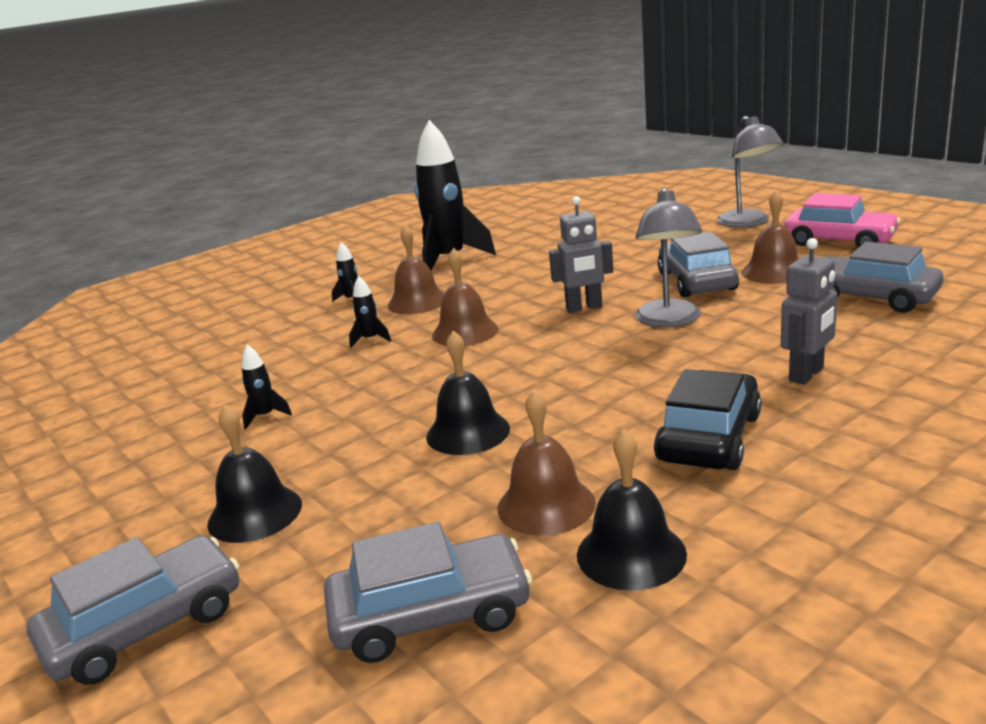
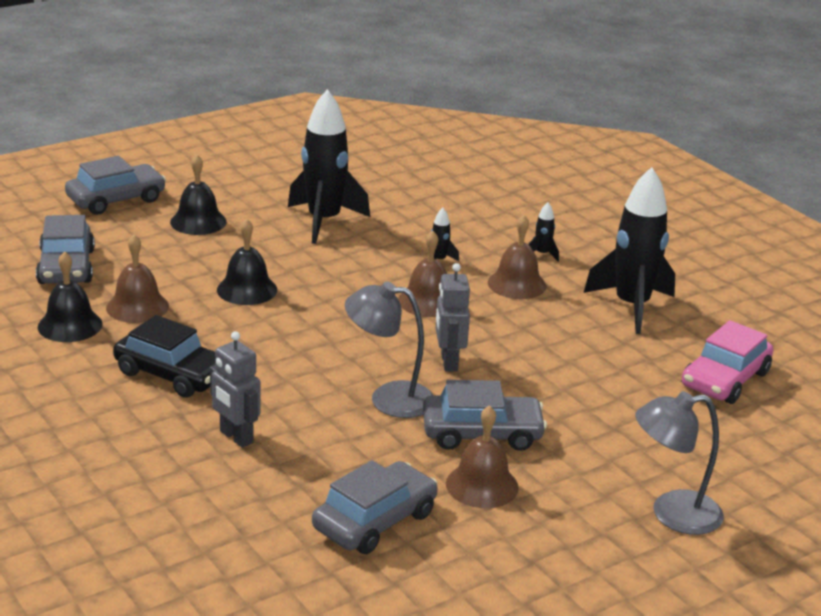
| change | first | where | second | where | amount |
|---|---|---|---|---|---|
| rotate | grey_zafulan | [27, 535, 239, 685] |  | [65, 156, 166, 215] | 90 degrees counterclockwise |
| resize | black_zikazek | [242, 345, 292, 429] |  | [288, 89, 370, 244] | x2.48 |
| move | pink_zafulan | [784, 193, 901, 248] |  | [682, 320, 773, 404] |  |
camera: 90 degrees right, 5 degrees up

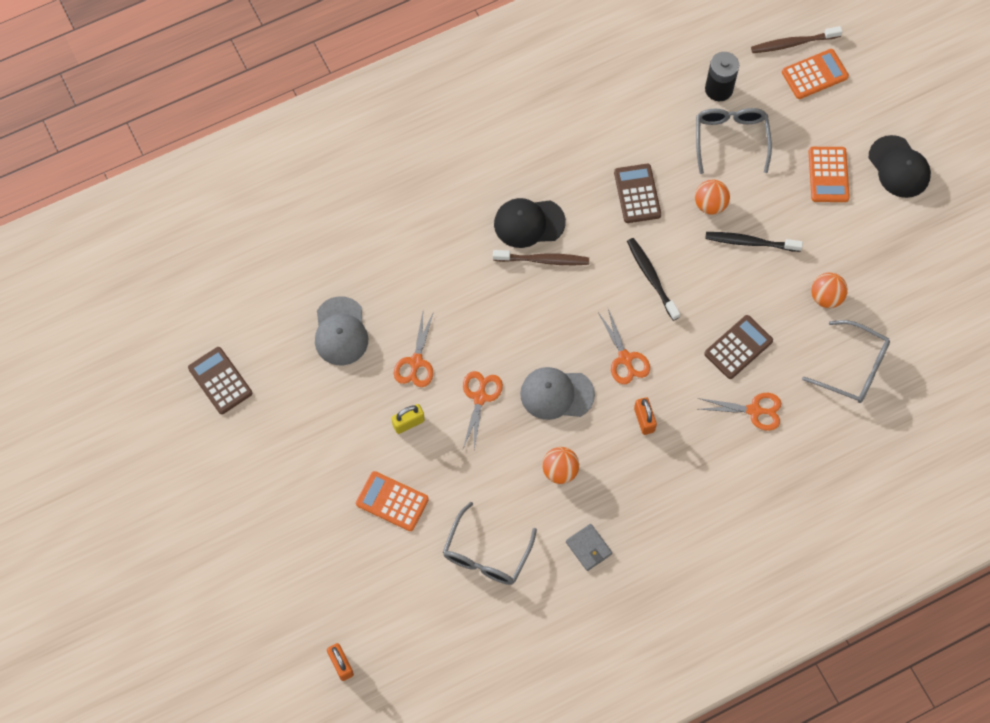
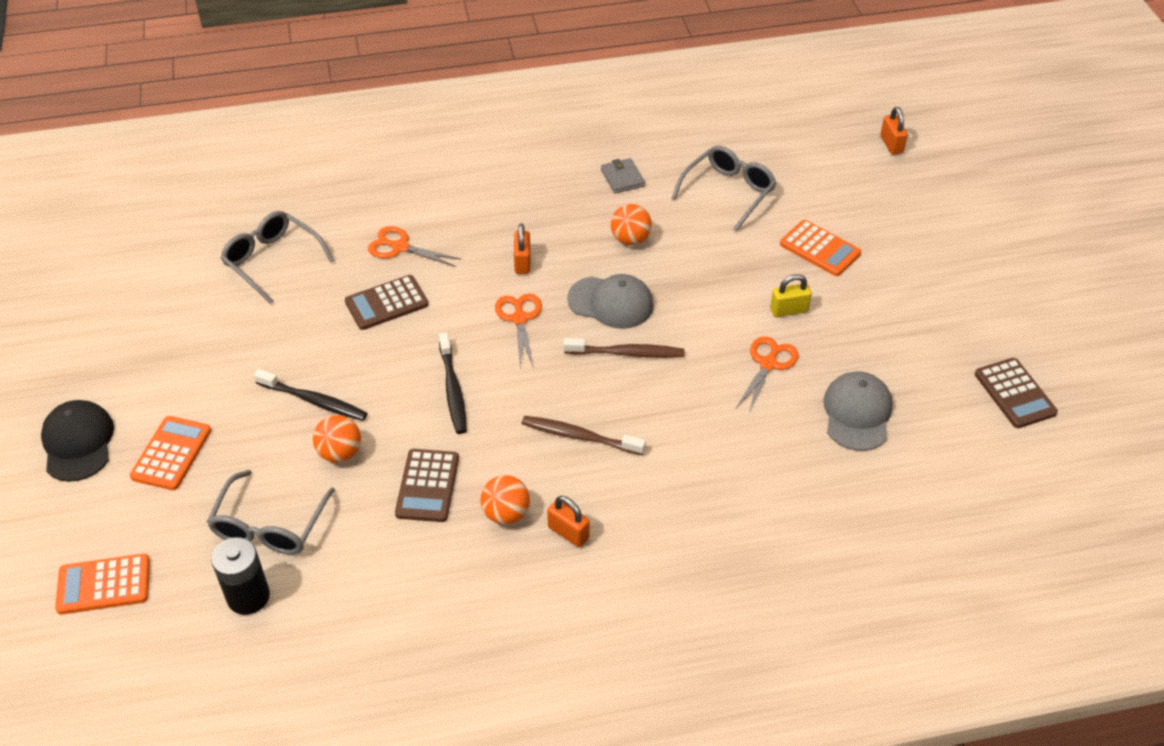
| change | first | where | second | where | amount |
|---|---|---|---|---|---|
| move | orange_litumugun | [811, 272, 848, 308] |  | [481, 475, 530, 525] |  |
| insert |  |  | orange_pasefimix | [547, 496, 590, 547] |  |
| move | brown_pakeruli | [751, 26, 843, 53] |  | [563, 338, 685, 358] |  |
| delete | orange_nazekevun | [463, 371, 503, 449] |  |  |  |
| delete | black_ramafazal | [494, 198, 566, 248] |  |  |  |
camera: 165 degrees left, 20 degrees down

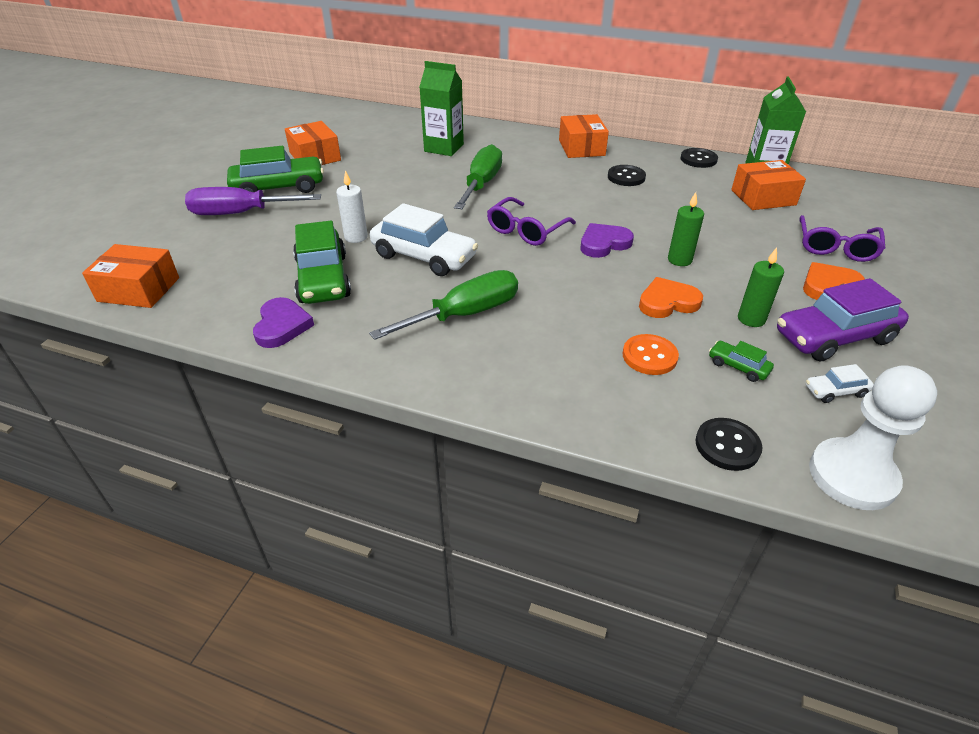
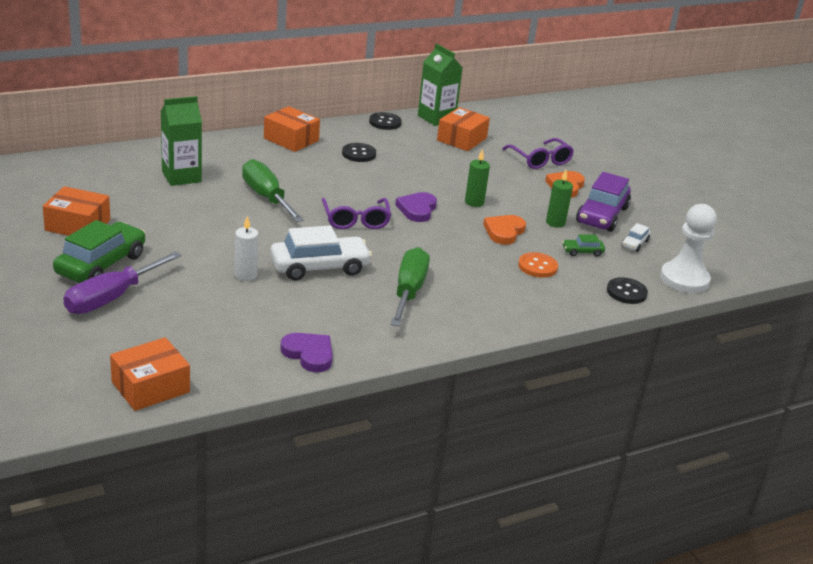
| change | first | where | second | where | amount |
|---|---|---|---|---|---|
| delete | green_zafulan | [293, 221, 351, 304] |  |  |  |
camera: 50 degrees left, 10 degrees down

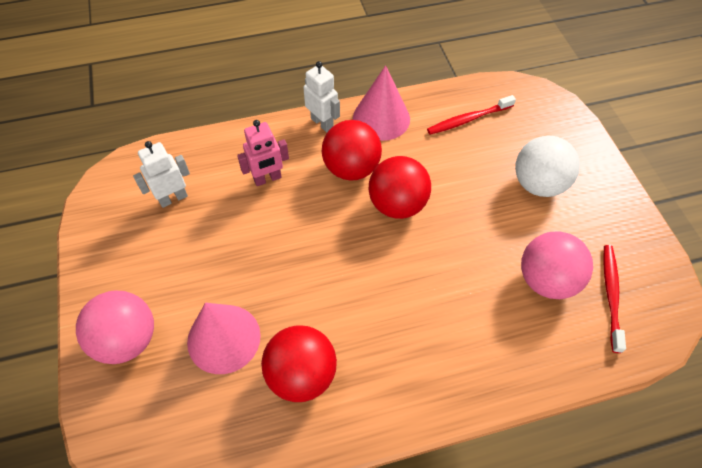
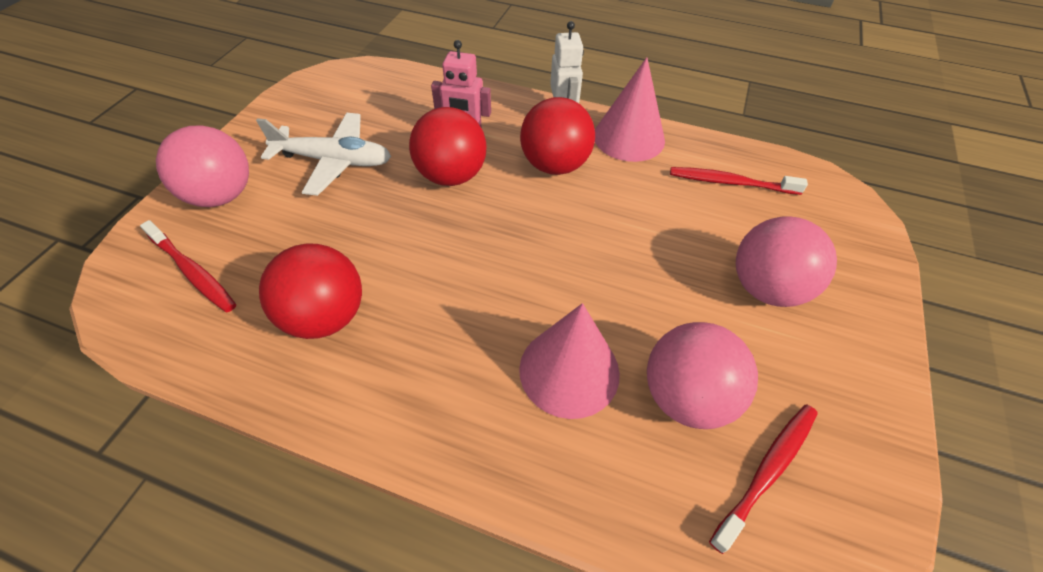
| change | first | where | second | where | amount |
|---|---|---|---|---|---|
| insert |  |  | red_pakeruli | [140, 220, 236, 312] |  |
| insert |  |  | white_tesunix | [256, 113, 391, 196] |  |
| move | red_litumugun | [369, 156, 431, 219] |  | [409, 107, 486, 186] |  |
| move | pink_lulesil | [187, 303, 261, 374] |  | [519, 303, 620, 419] |  |
| recolor | white_litumugun | [515, 136, 580, 197] | pink_litumugun | [736, 217, 837, 307] |  |
| delete | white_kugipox | [133, 141, 190, 208] |  |  |  |
camera: 35 degrees right, 5 degrees down

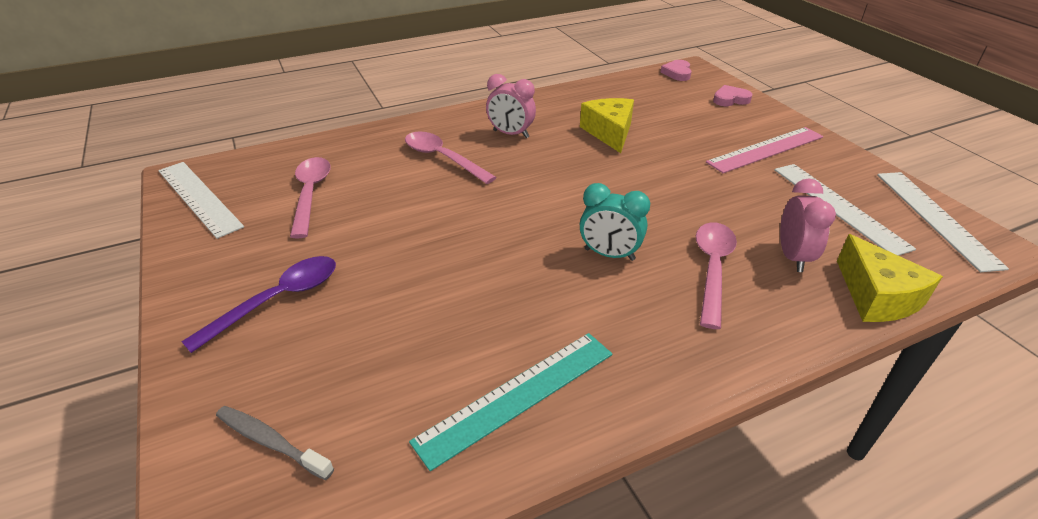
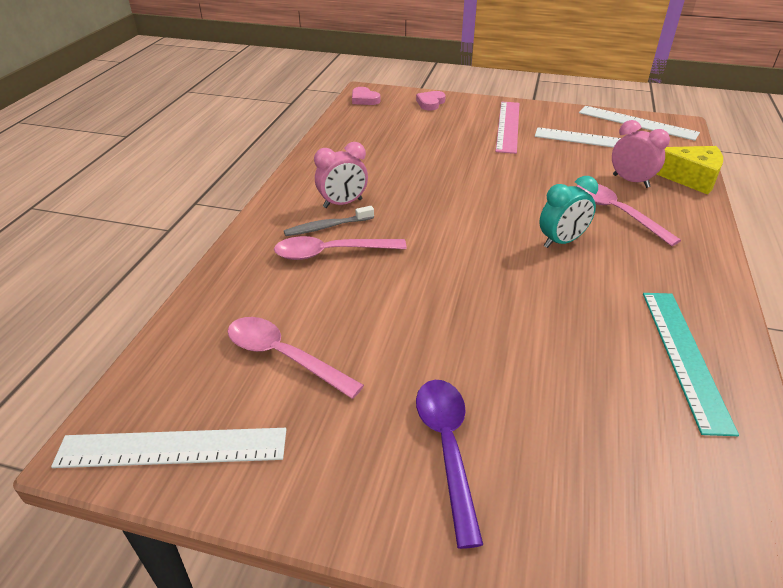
| change | first | where | second | where | amount |
|---|---|---|---|---|---|
| move | grey_pakeruli | [216, 406, 334, 480] |  | [284, 206, 374, 236] |  |
| delete | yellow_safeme | [580, 98, 634, 153] |  |  |  |
camera: 50 degrees left, 0 degrees up

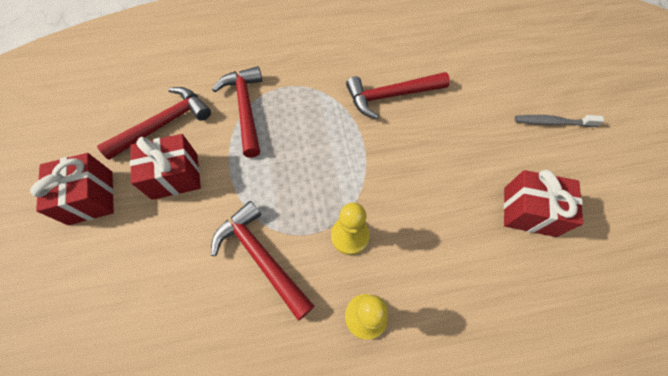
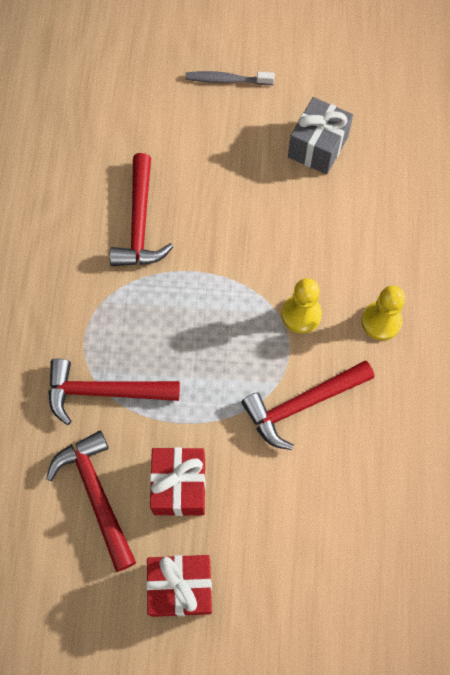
| change | first | where | second | where | amount |
|---|---|---|---|---|---|
| rotate | grey_pakeruli | [515, 115, 604, 127] |  | [185, 71, 275, 85] | 75 degrees clockwise |
| recolor | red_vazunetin | [504, 170, 583, 237] | grey_vazunetin | [288, 97, 353, 175] |  |
camera: 75 degrees left, 5 degrees up

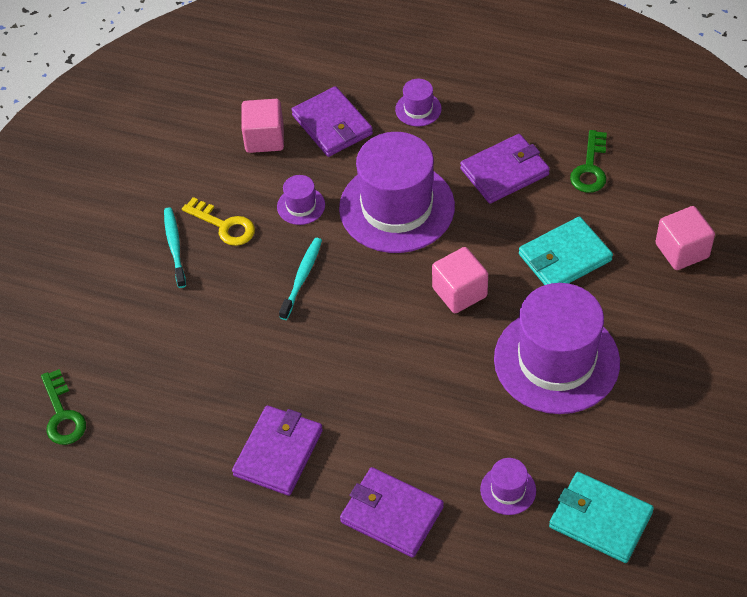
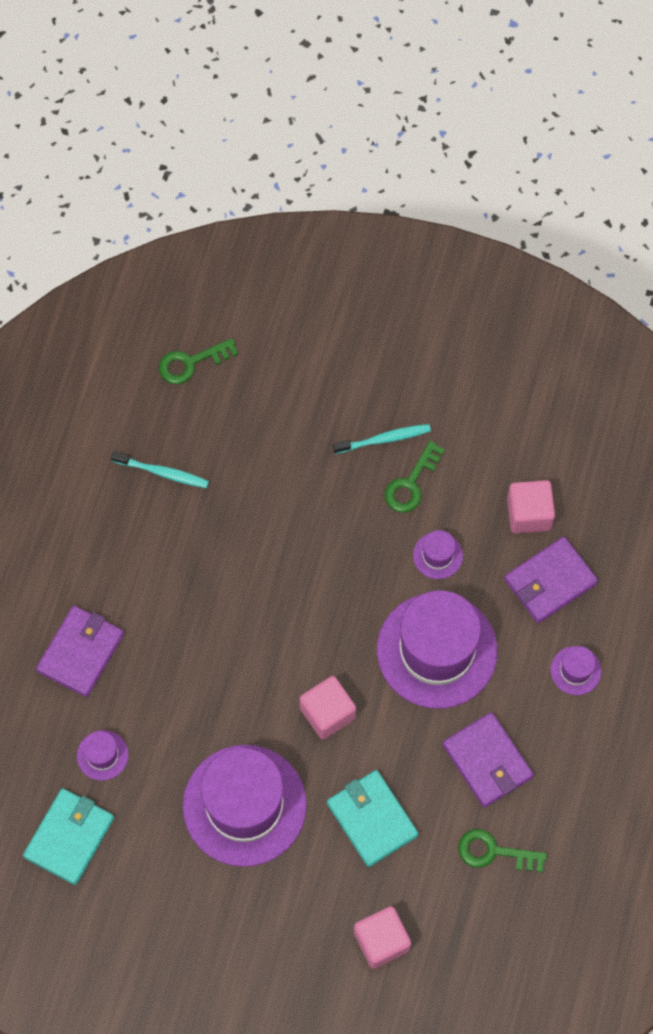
| change | first | where | second | where | amount |
|---|---|---|---|---|---|
| move | turquoise_pakeruli | [279, 238, 322, 320] |  | [111, 451, 209, 488] |  |
| recolor | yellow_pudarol | [182, 197, 255, 246] | green_pudarol | [385, 440, 445, 512] |  |
| delete | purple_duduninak | [232, 405, 323, 496] |  |  |  |
camera: 85 degrees right, 15 degrees up

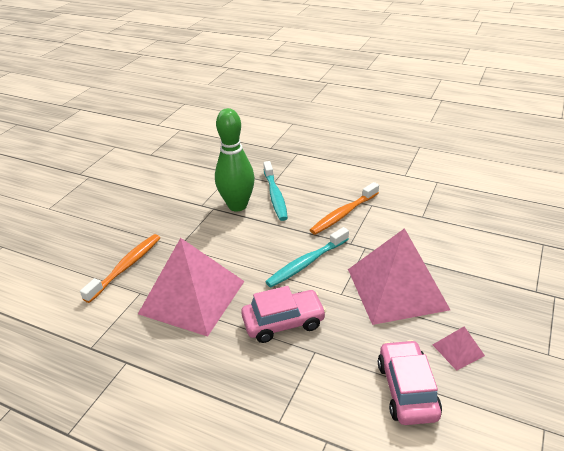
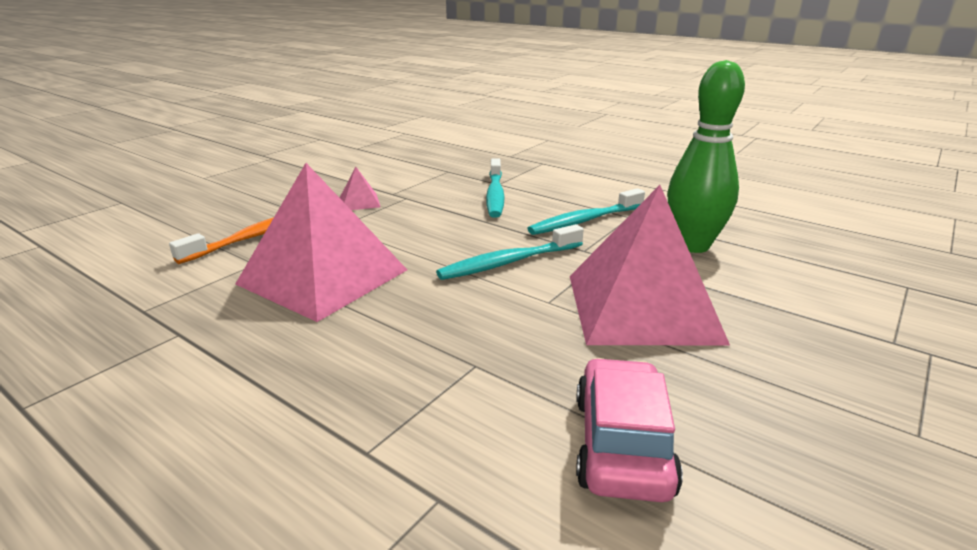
| change | first | where | second | where | amount |
|---|---|---|---|---|---|
| move | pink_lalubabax | [433, 326, 485, 371] |  | [340, 167, 380, 210] |  |
| recolor | orange_pakeruli | [310, 182, 379, 235] | turquoise_pakeruli | [527, 188, 645, 235] |  |
| move | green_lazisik | [215, 108, 255, 212] |  | [668, 60, 745, 253] |  |
| delete | pink_zafulan | [241, 286, 326, 343] |  |  |  |
camera: 10 degrees right, 10 degrees down

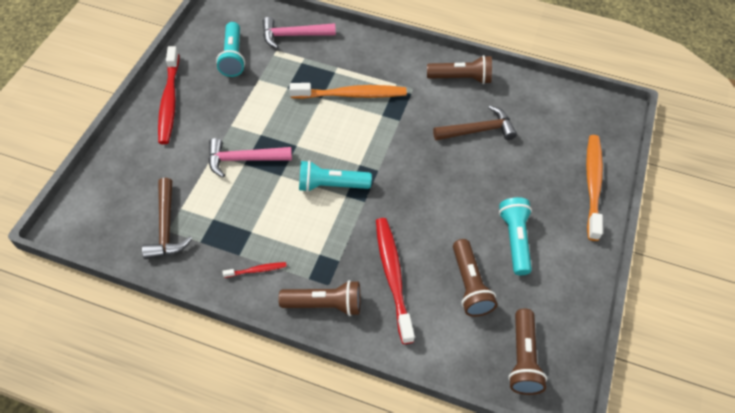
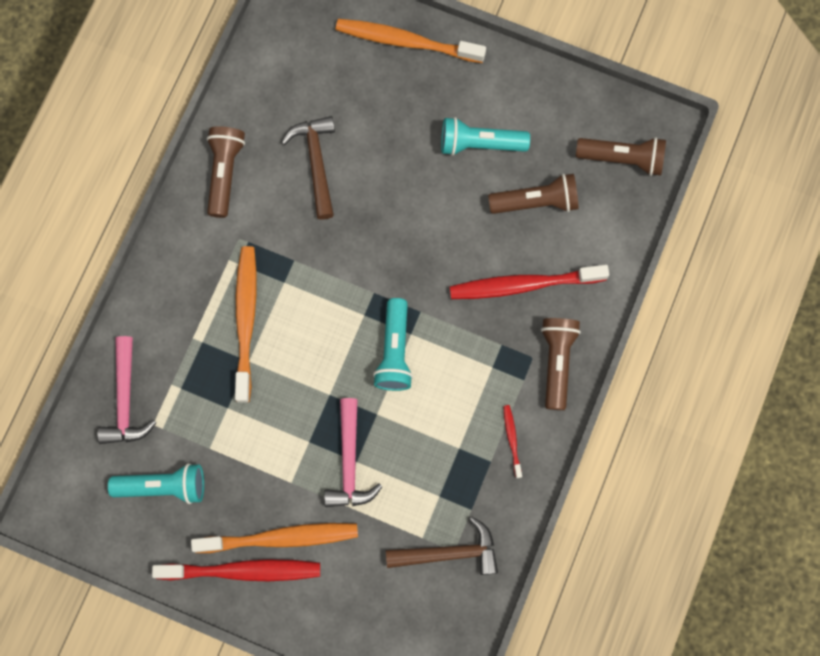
| change | first | where | second | where | amount |
|---|---|---|---|---|---|
| insert |  |  | orange_pakeruli | [191, 523, 358, 553] |  |
camera: 85 degrees left, 20 degrees up

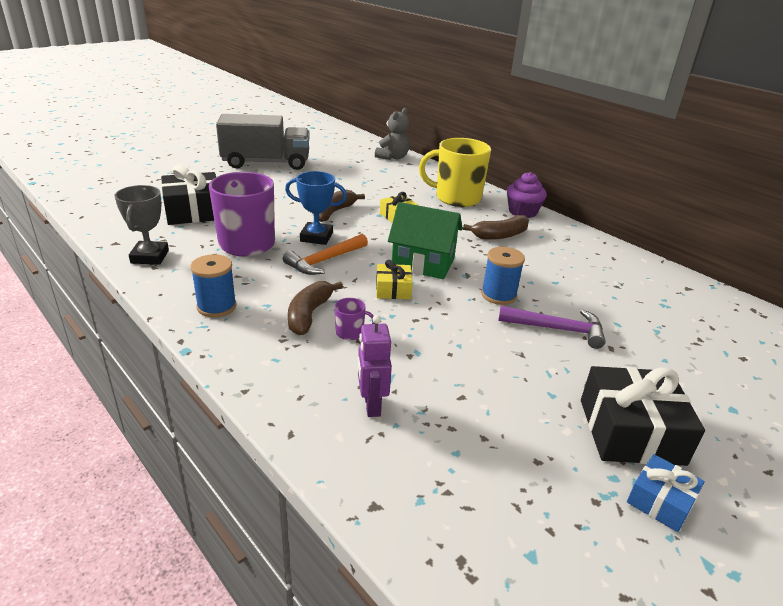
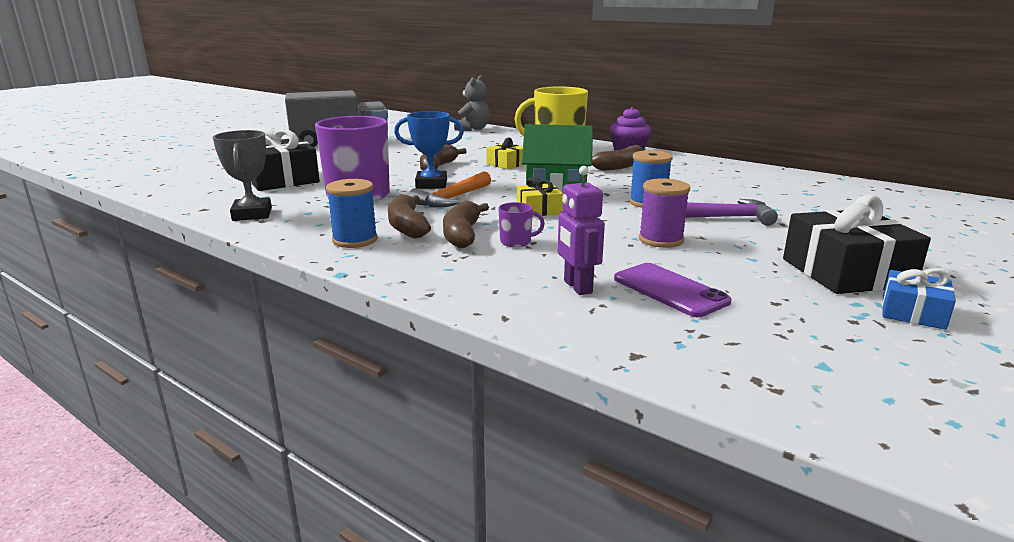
| change | first | where | second | where | amount |
|---|---|---|---|---|---|
| insert |  |  | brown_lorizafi | [388, 194, 431, 239] |  |
| insert |  |  | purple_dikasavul | [614, 263, 732, 317] |  |
| insert |  |  | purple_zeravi | [639, 178, 690, 248] |  |
camera: 10 degrees left, 10 degrees down

